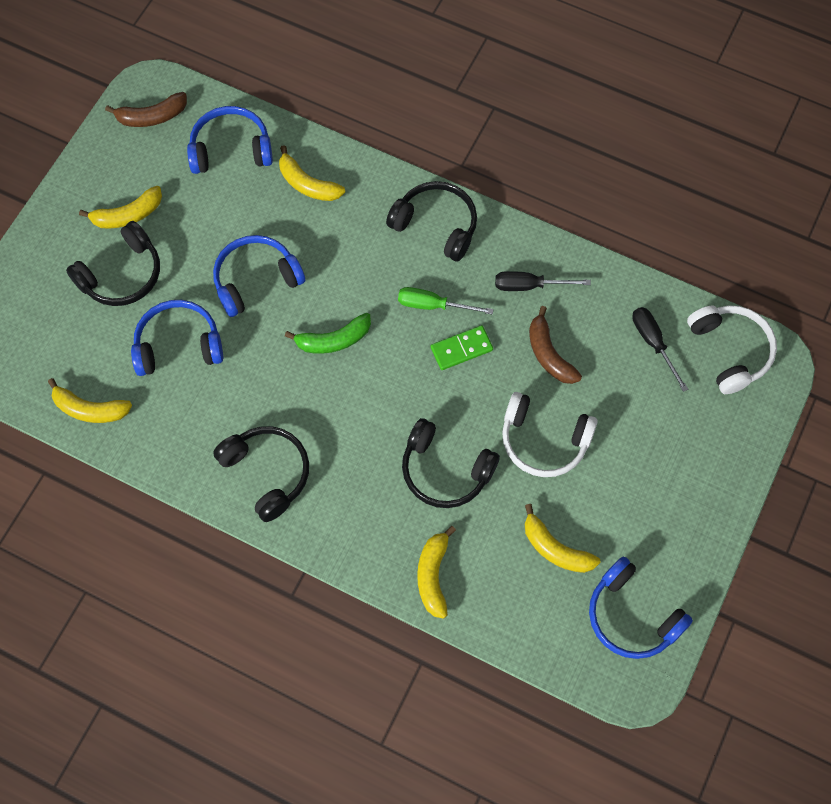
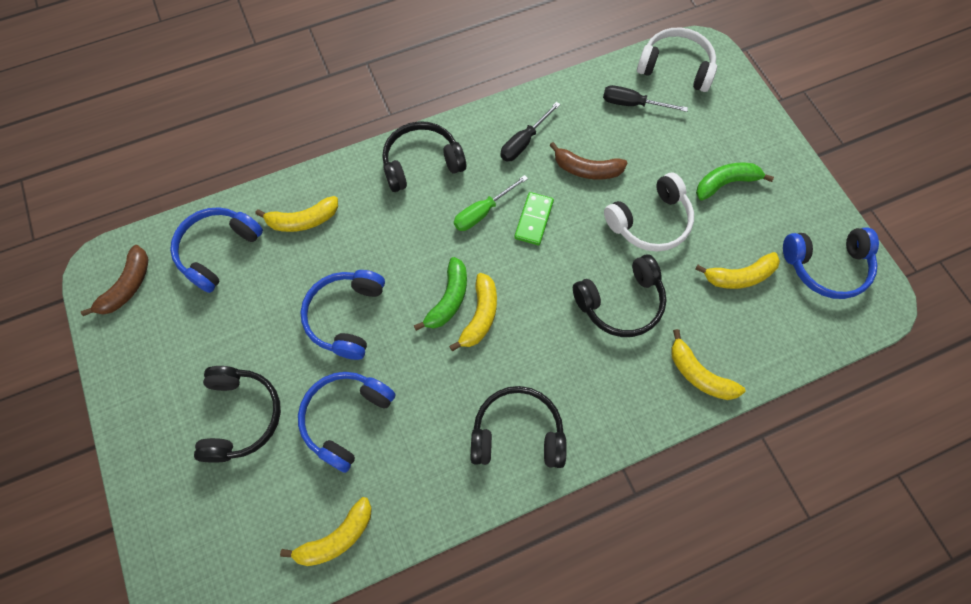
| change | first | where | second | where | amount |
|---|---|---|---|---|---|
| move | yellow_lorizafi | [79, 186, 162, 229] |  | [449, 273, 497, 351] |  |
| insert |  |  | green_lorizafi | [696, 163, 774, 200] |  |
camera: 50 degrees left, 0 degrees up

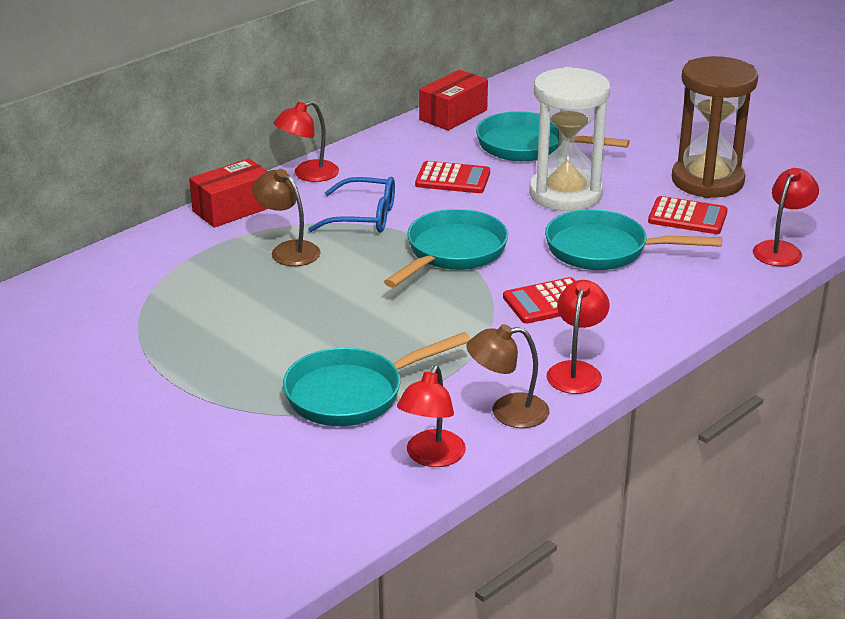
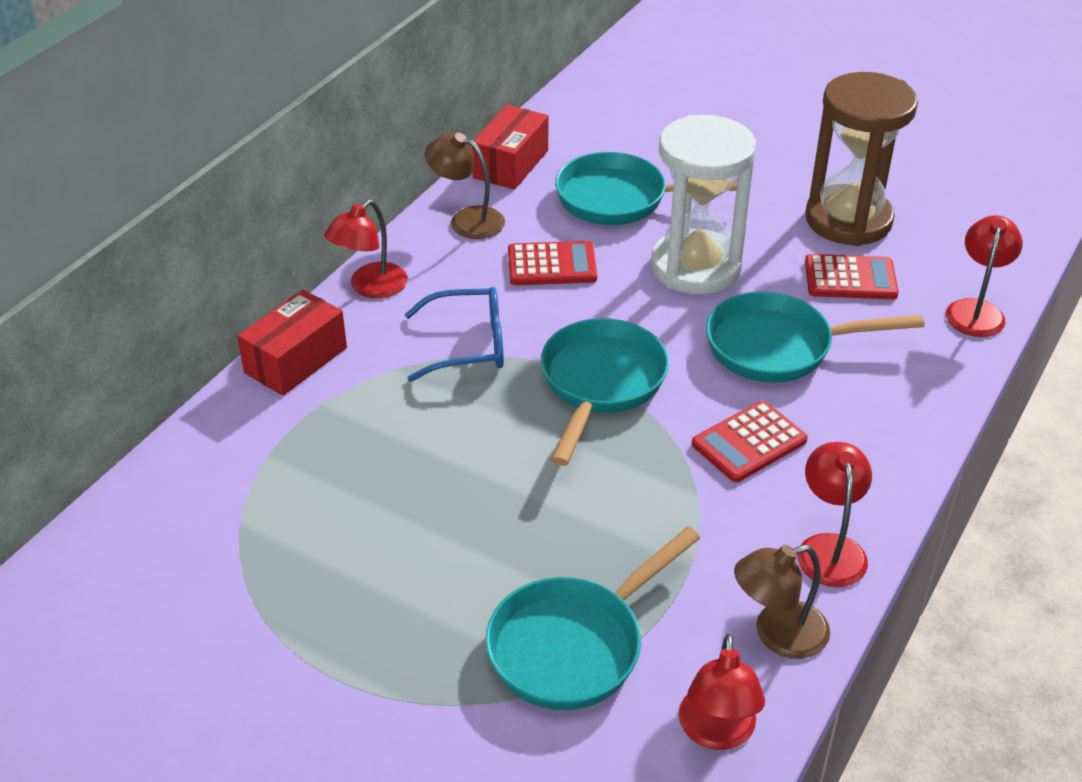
| change | first | where | second | where | amount |
|---|---|---|---|---|---|
| move | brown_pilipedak | [252, 169, 321, 266] |  | [425, 133, 505, 239] |  |
camera: 15 degrees left, 10 degrees up

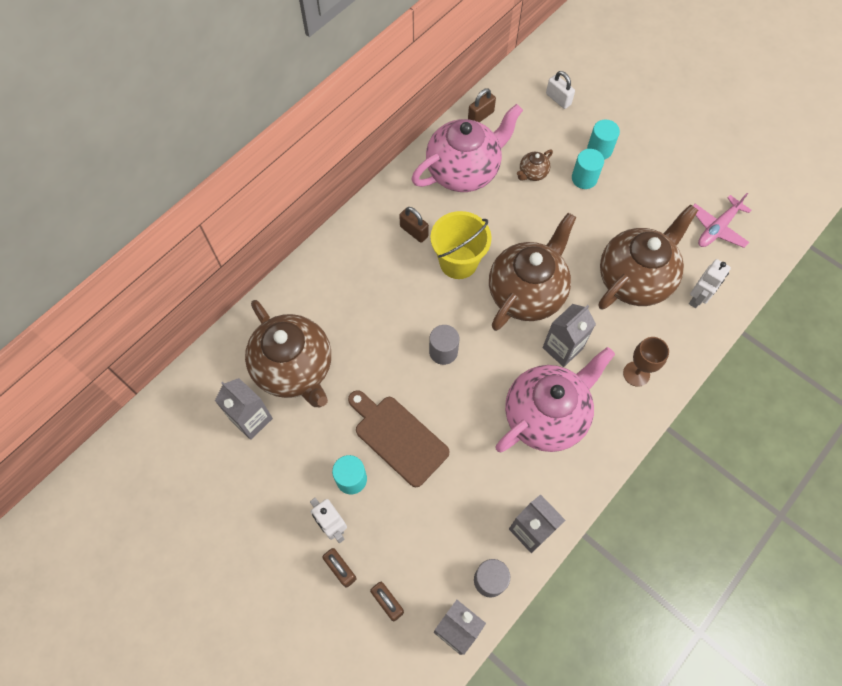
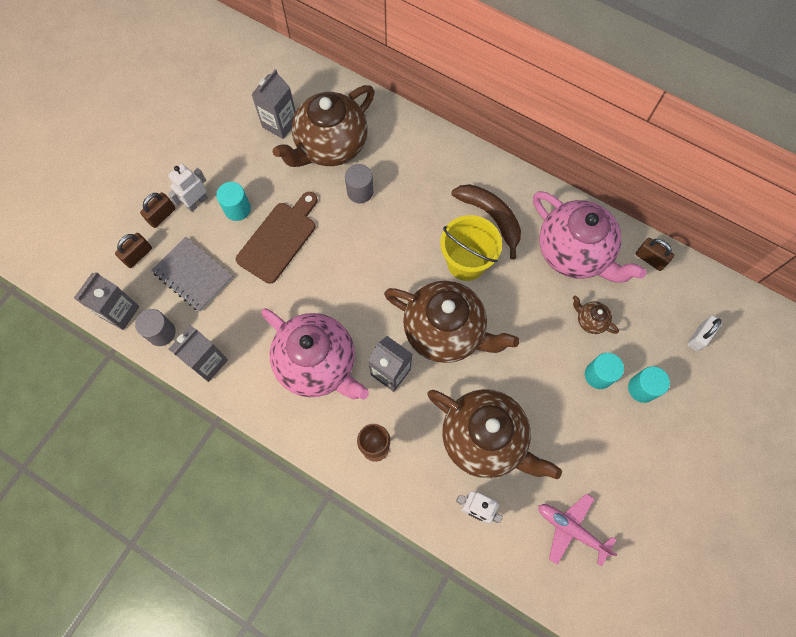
| change | first | where | second | where | amount |
|---|---|---|---|---|---|
| insert |  |  | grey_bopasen | [151, 237, 234, 312] |  |
| move | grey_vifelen | [429, 325, 459, 365] |  | [345, 164, 373, 203] |  |
| replace | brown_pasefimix | [399, 207, 429, 243] | brown_lorizafi | [452, 184, 521, 259] |  |
camera: 80 degrees right, 5 degrees up

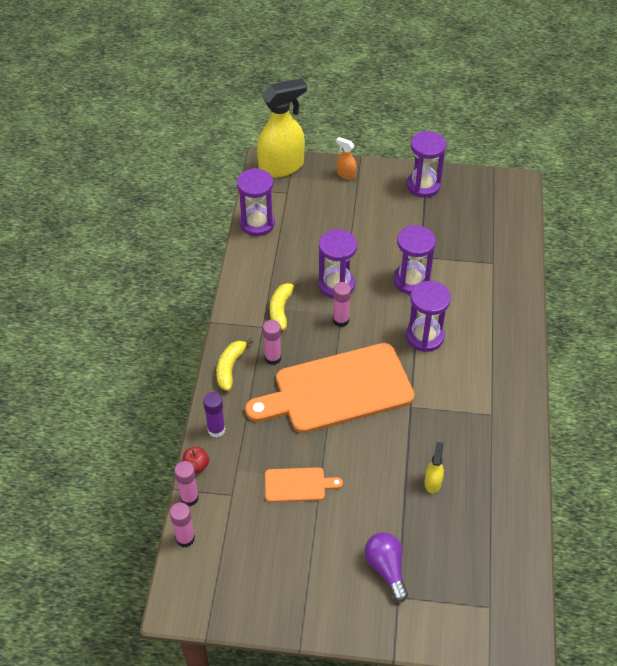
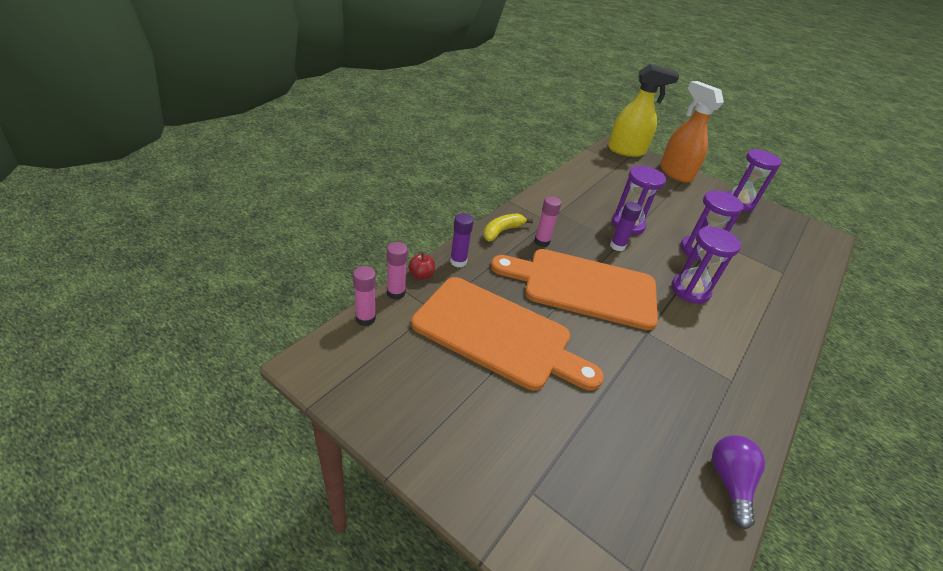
| change | first | where | second | where | amount |
|---|---|---|---|---|---|
| resize | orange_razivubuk | [265, 467, 343, 502] |  | [411, 277, 604, 390] | x2.27 |
| recolor | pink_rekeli | [333, 282, 351, 327] | purple_rekeli | [610, 202, 642, 251] |  |
| resize | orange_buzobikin | [336, 137, 357, 180] |  | [660, 81, 724, 183] | x2.29 |
| move | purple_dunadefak | [364, 533, 408, 602] |  | [712, 435, 765, 529] |  |
| delete | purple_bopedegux | [237, 168, 275, 236] |  |  |  |
| delete | yellow_lorizafi | [270, 280, 299, 330] |  |  |  |
| delete | yellow_buzobikin | [424, 442, 444, 493] |  |  |  |
camera: 25 degrees right, 10 degrees down

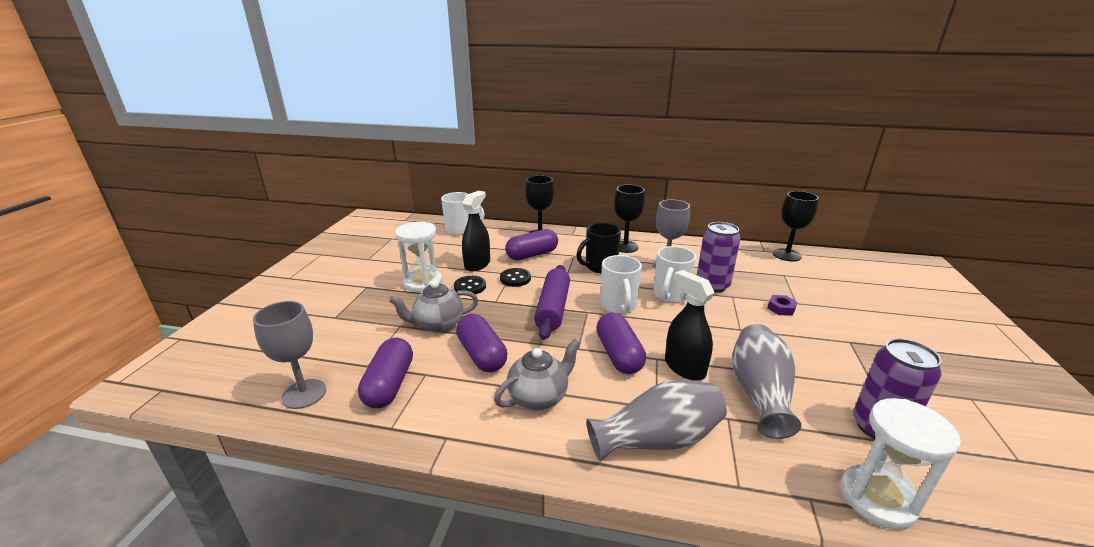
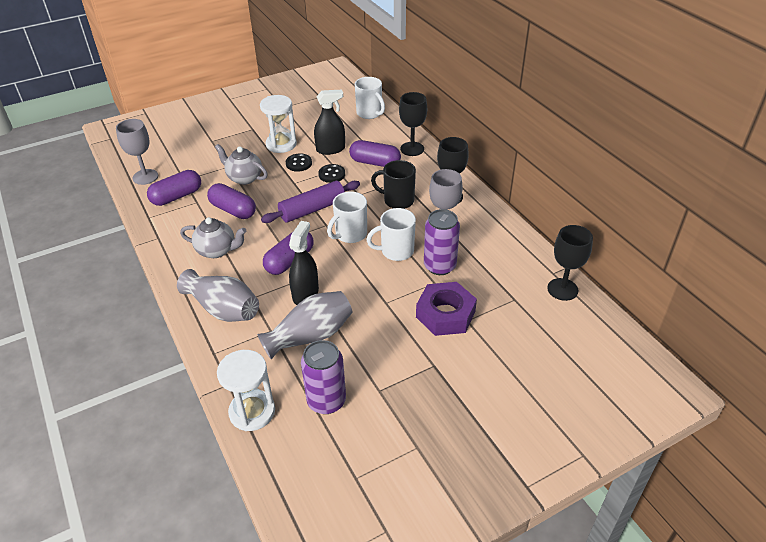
| change | first | where | second | where | amount |
|---|---|---|---|---|---|
| rotate | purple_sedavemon | [456, 314, 507, 372] |  | [207, 183, 256, 219] | 75 degrees counterclockwise |
| resize | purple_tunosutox | [767, 295, 797, 316] |  | [416, 282, 477, 336] | x2.25 |
camera: 50 degrees right, 15 degrees up

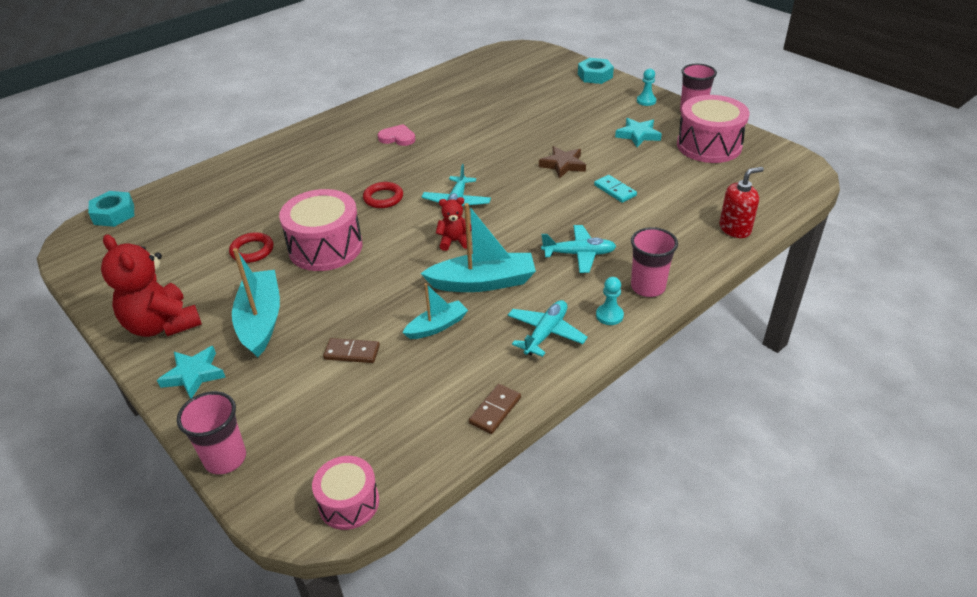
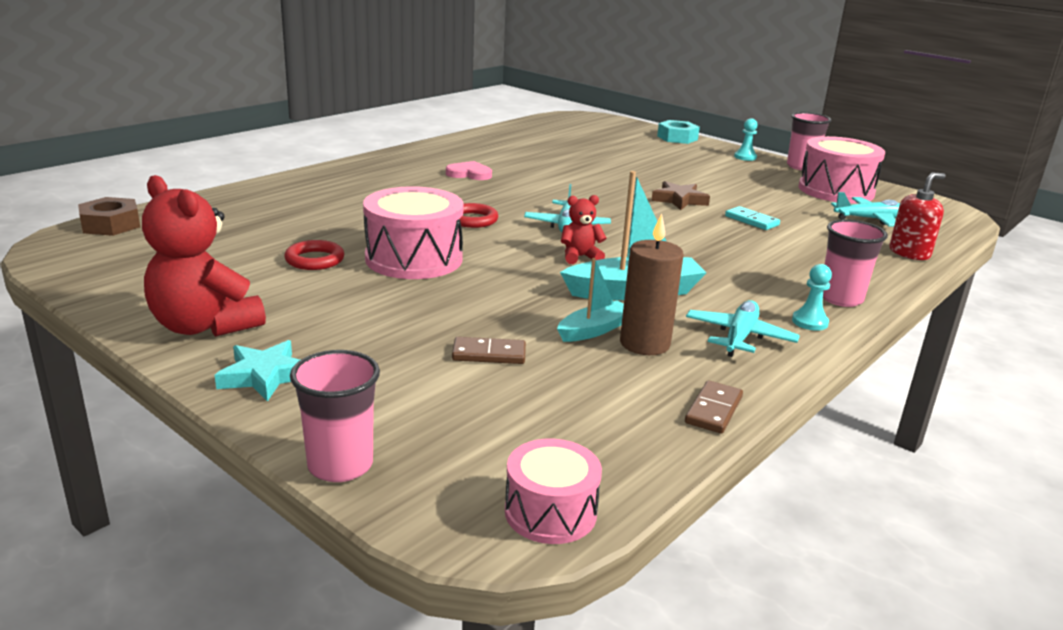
| change | first | where | second | where | amount |
|---|---|---|---|---|---|
| recolor | turquoise_tunosutox | [88, 191, 134, 227] | brown_tunosutox | [78, 197, 140, 236] |  |
| insert |  |  | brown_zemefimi | [620, 213, 684, 355] |  |
| move | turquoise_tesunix | [541, 225, 616, 273] |  | [831, 192, 900, 227] |  |
| delete | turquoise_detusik | [232, 248, 280, 358] |  |  |  |
| delete | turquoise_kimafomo | [615, 118, 662, 147] |  |  |  |
camera: 10 degrees left, 15 degrees down

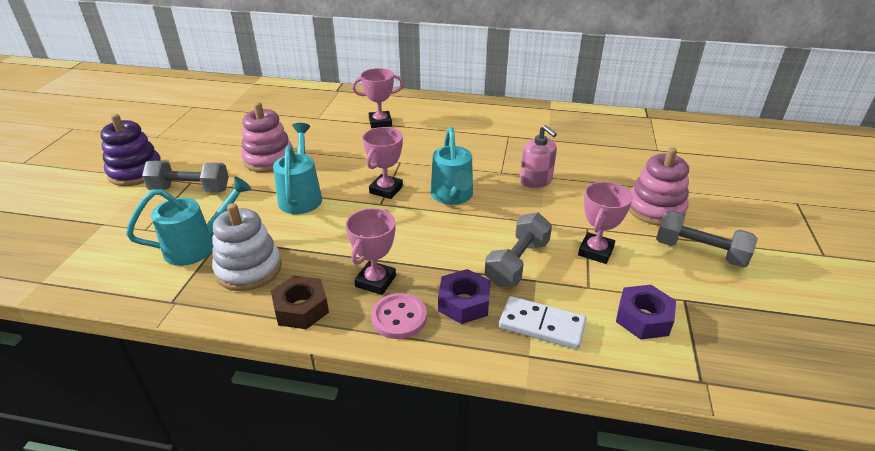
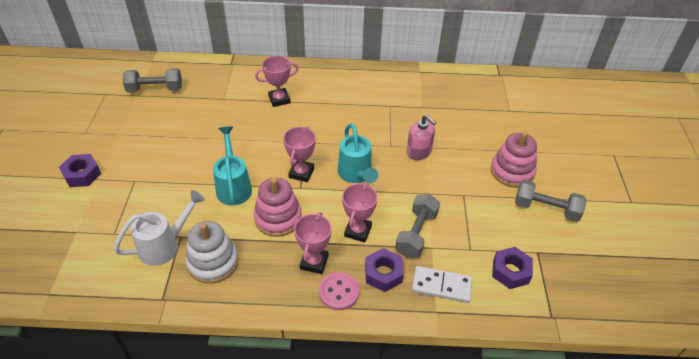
| change | first | where | second | where | amount |
|---|---|---|---|---|---|
| replace | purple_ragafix | [100, 114, 161, 186] | purple_tunosutox | [59, 154, 101, 187] |  |
| recolor | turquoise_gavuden | [126, 176, 251, 266] | white_gavuden | [114, 190, 205, 266] |  |
| move | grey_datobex | [142, 161, 229, 193] |  | [123, 68, 182, 92] |  |
| move | pink_ragafix | [241, 102, 293, 172] |  | [254, 178, 302, 237] |  |
| move | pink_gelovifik | [578, 182, 633, 264] |  | [342, 183, 378, 242] |  |
| delete | brown_tunosutox | [271, 276, 329, 329] |  |  |  |
camera: 10 degrees left, 10 degrees up

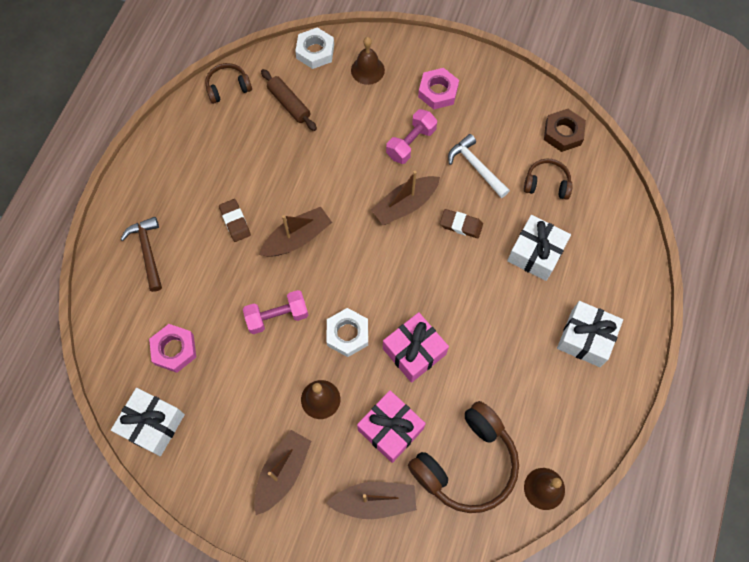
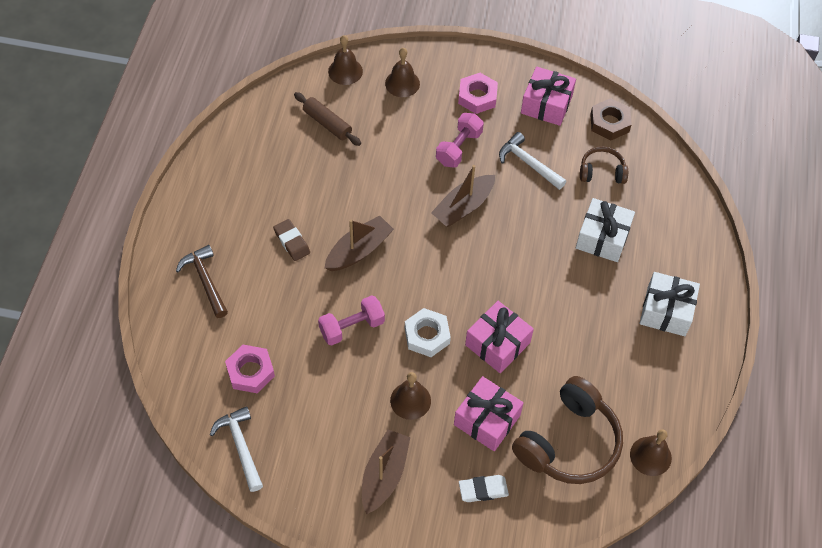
| change | first | where | second | where | amount |
|---|---|---|---|---|---|
| replace | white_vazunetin | [111, 388, 185, 456] | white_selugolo | [210, 406, 263, 492] |  |
| replace | white_tunosutox | [295, 27, 334, 69] | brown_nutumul | [328, 35, 363, 85] |  |
| replace | brown_detusik | [326, 482, 416, 519] | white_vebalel | [459, 475, 509, 502] |  |
| insert |  |  | pink_vazunetin | [521, 66, 576, 126] |  |
| delete | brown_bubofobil | [205, 63, 252, 104] |  |  |  |
| delete | brown_vebalel | [440, 209, 483, 238] |  |  |  |
camera: 10 degrees left, 10 degrees down

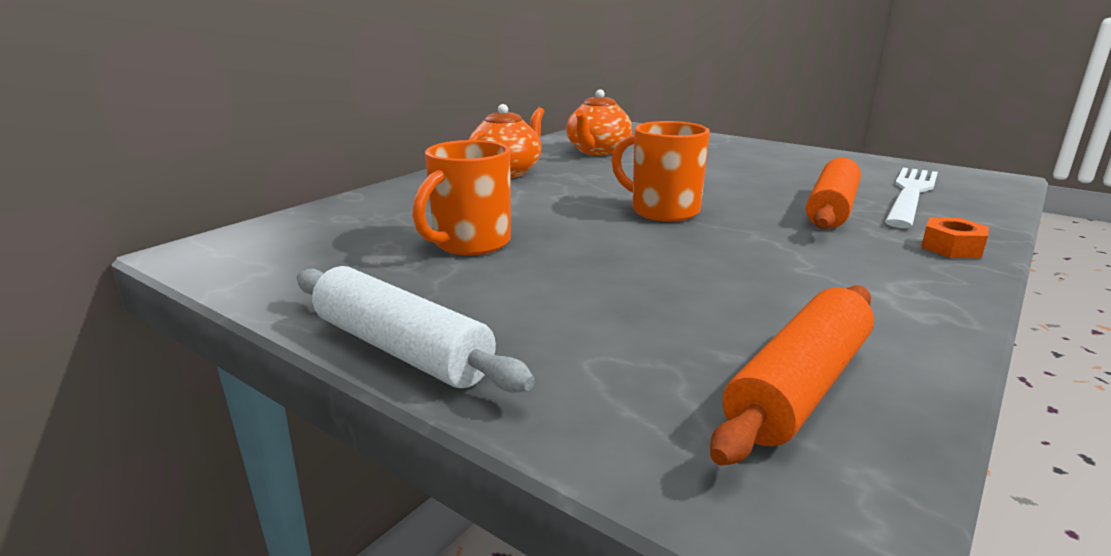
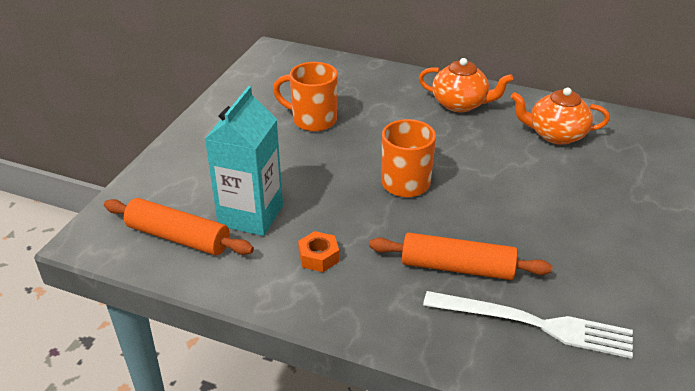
| change | first | where | second | where | amount |
|---|---|---|---|---|---|
| insert |  |  | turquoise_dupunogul | [205, 86, 283, 236] |  |
| move | orange_tunosutox | [921, 217, 989, 258] |  | [298, 231, 339, 272] |  |
| delete | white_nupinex | [297, 266, 535, 393] |  |  |  |
camera: 75 degrees right, 15 degrees up

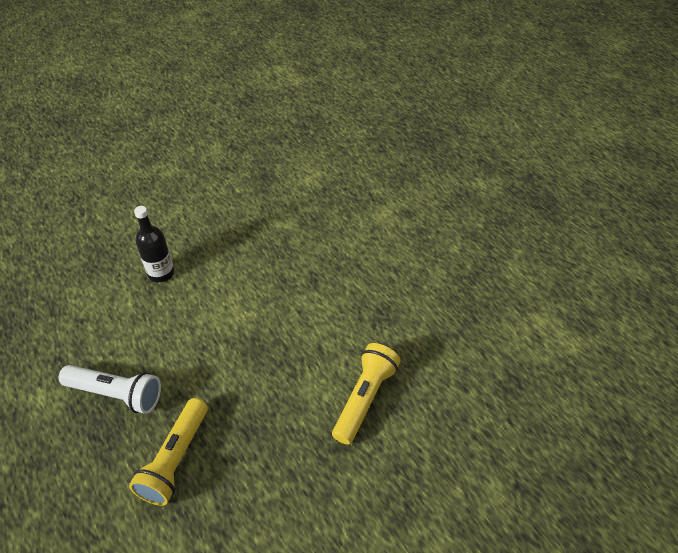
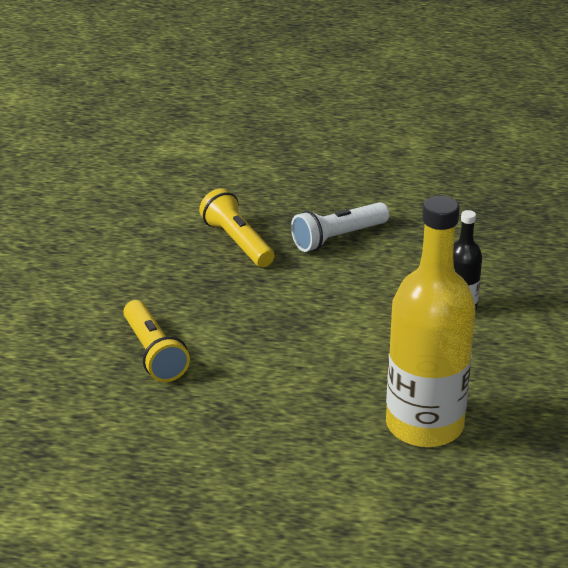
| change | first | where | second | where | amount |
|---|---|---|---|---|---|
| insert |  |  | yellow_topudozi | [386, 195, 475, 447] |  |
camera: 130 degrees right, 15 degrees down

